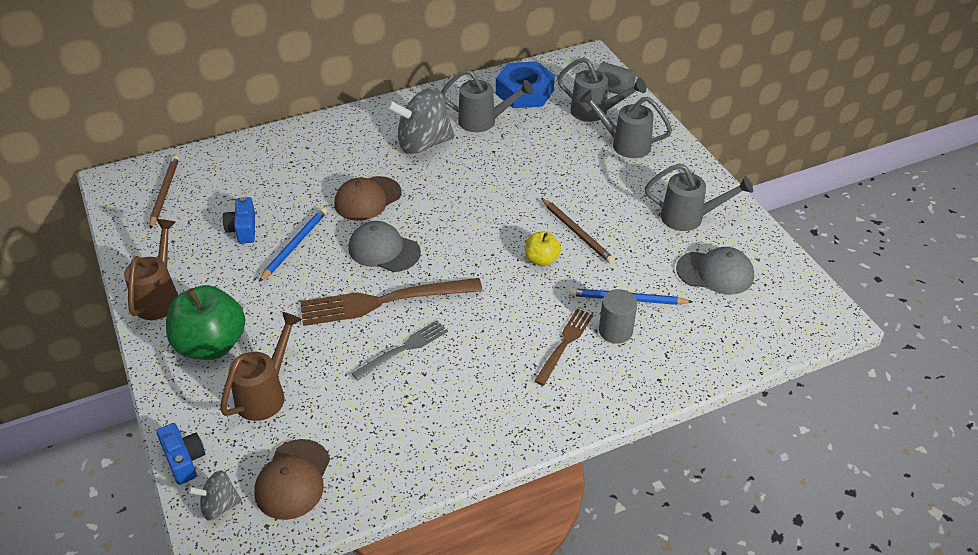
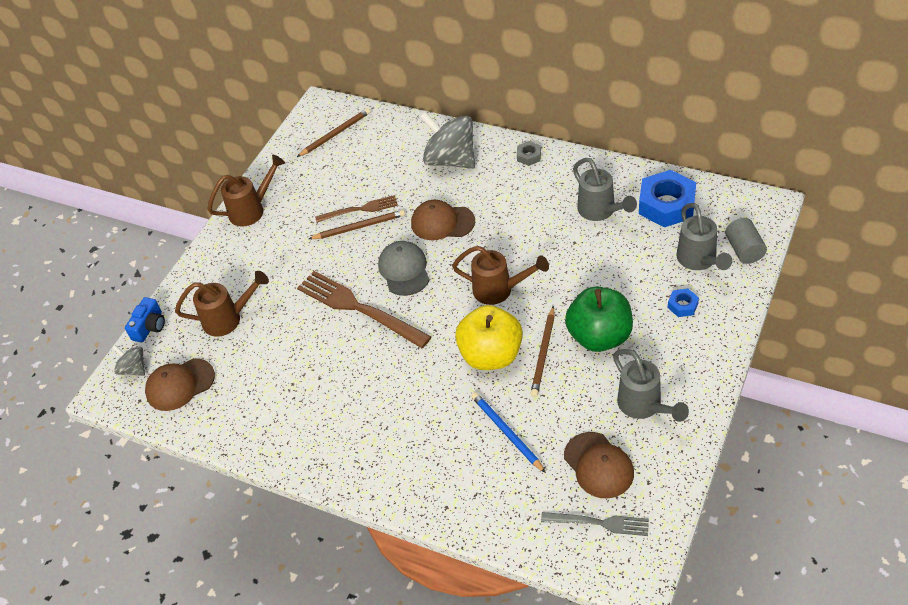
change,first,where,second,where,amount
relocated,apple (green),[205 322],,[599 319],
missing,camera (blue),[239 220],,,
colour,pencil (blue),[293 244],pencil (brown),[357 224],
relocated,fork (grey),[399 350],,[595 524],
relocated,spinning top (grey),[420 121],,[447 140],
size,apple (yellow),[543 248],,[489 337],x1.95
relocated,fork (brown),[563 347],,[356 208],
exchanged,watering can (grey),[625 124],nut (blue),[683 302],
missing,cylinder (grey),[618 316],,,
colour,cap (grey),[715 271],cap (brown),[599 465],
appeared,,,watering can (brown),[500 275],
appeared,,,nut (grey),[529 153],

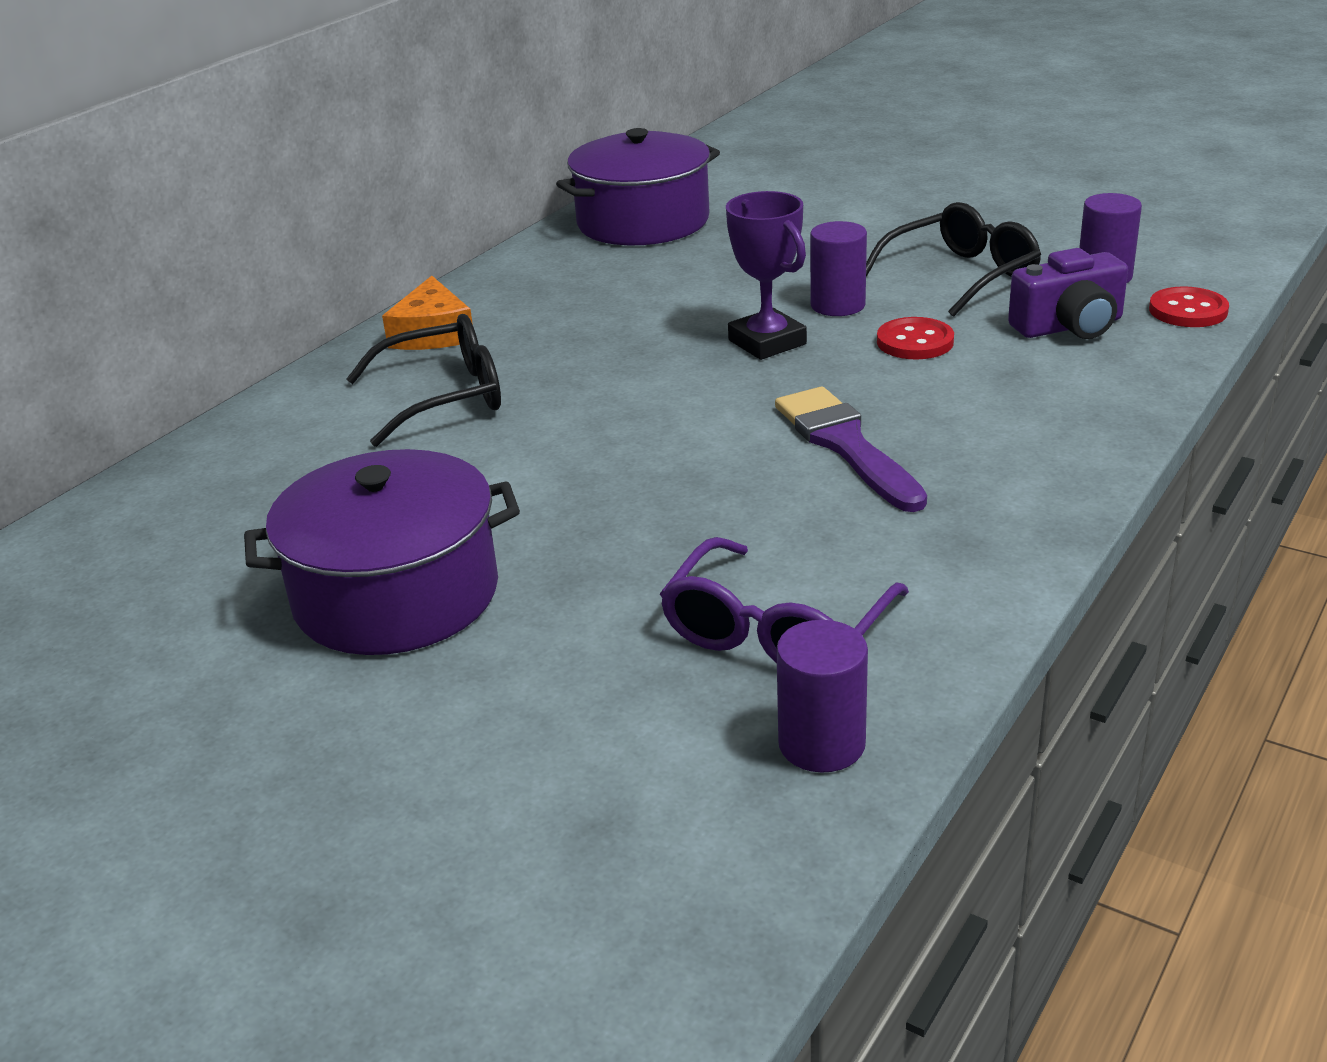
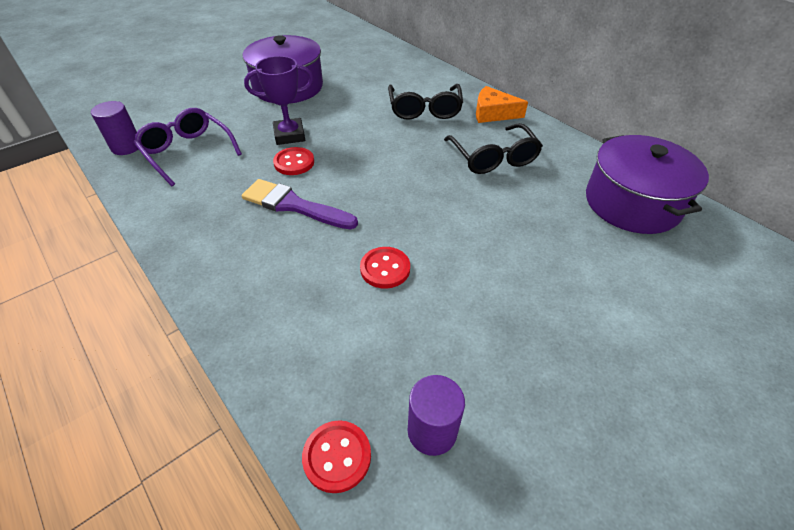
change,first,where,second,where,amount
relocated,trophy (purple),[766 275],,[279 100],
spun,brush (purple),[851 449],,[300 204],150 degrees counterclockwise
missing,cylinder (purple),[838 268],,,
relocated,glasses (black),[953 259],,[493 148],
missing,camera (purple),[1068 293],,,
appeared,,,button (red),[293 161],

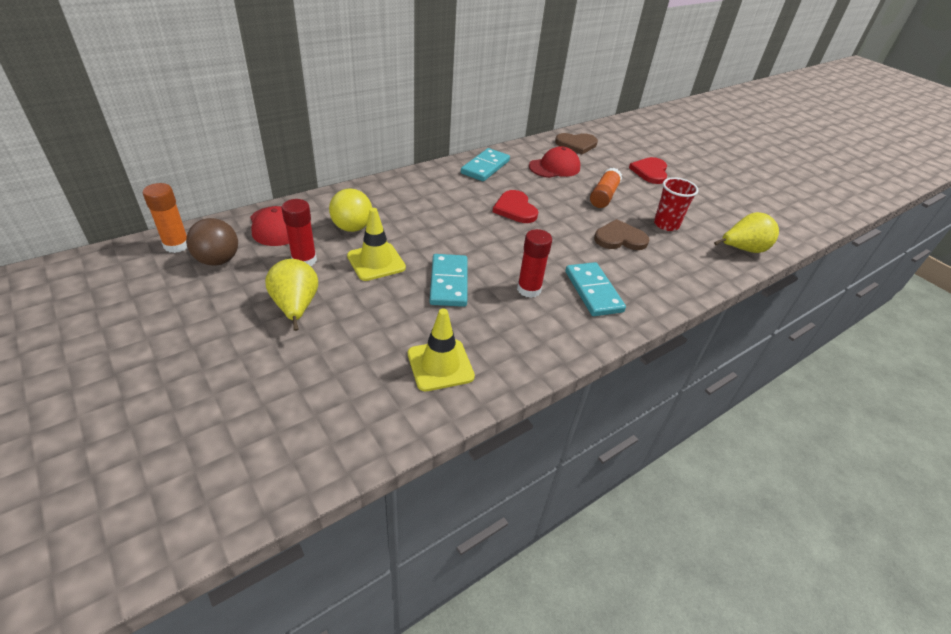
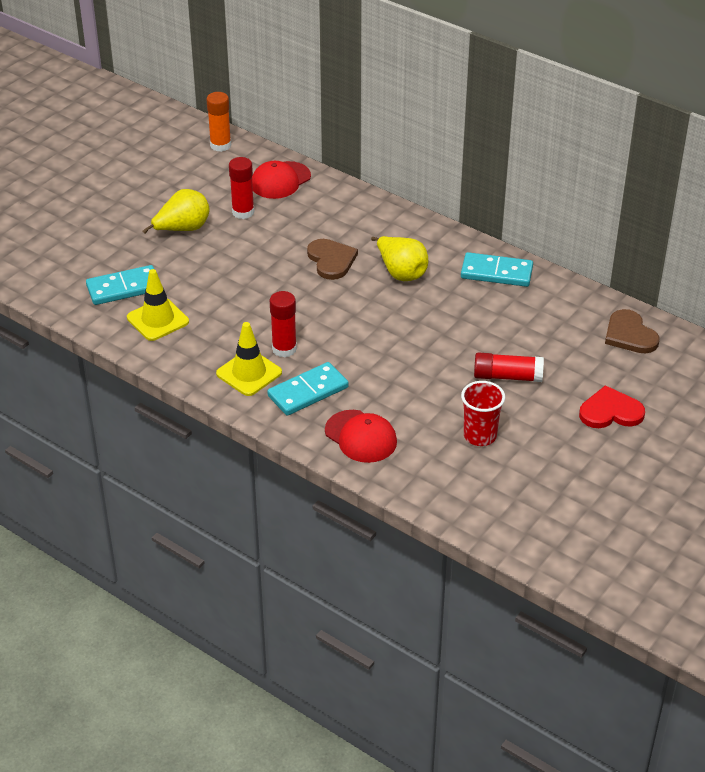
change,first,where,second,where,amount
missing,ball (brown),[212 241],,,
missing,ball (yellow),[350 210],,,
relocated,traffic cone (yellow),[376 244],,[249 359],
relocated,domino (turquoise),[448 280],,[120 285],
missing,heart (red),[515 206],,,
relocated,cap (red),[554 162],,[361 436],
colour,glue stick (orange),[606 188],glue stick (red),[509 367],
relocated,heart (brown),[621 234],,[332 259],
relocated,pear (yellow),[746 232],,[399 258],

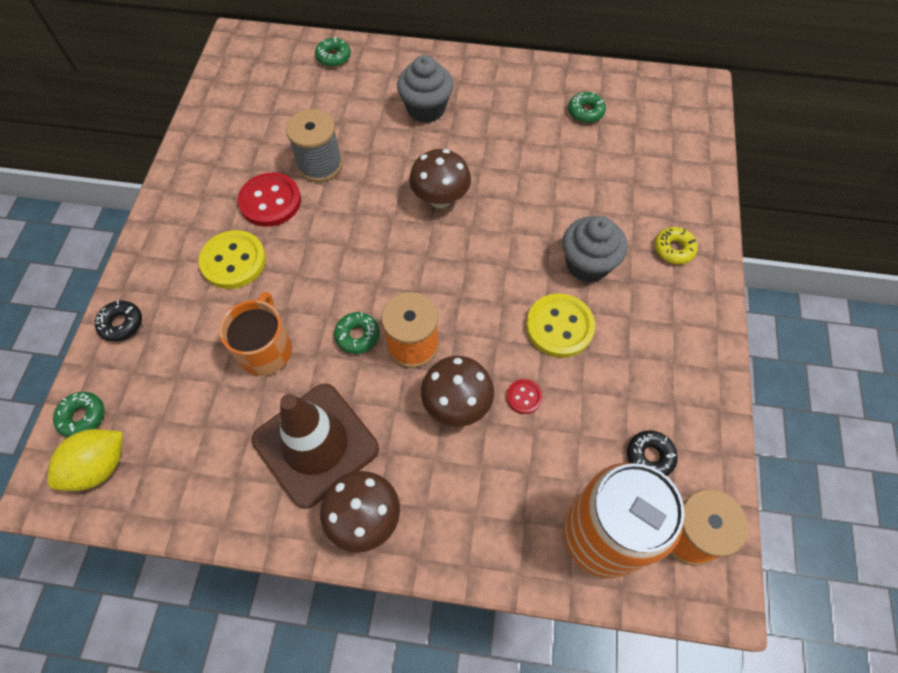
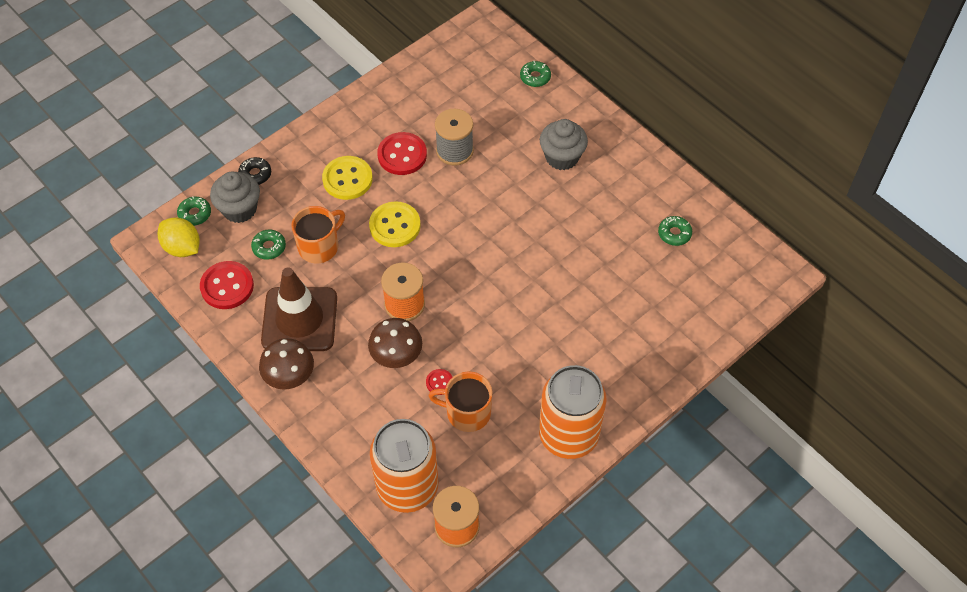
change,first,where,second,where,amount
spun,lemon (yellow),[85 460],,[179 237],45 degrees clockwise
relocated,donut (green),[357 333],,[268 244],
missing,mushroom (brown),[440 178],,,
relocated,button (yellow),[560 325],,[395 224],
relocated,cupcake (grey),[594 249],,[235 197],
missing,donut (black),[652 453],,,
missing,donut (yellow),[676 245],,,
appeared,,,button (red),[227 285],
appeared,,,mug (orange),[460 401],
appeared,,,can (orange),[573 412],

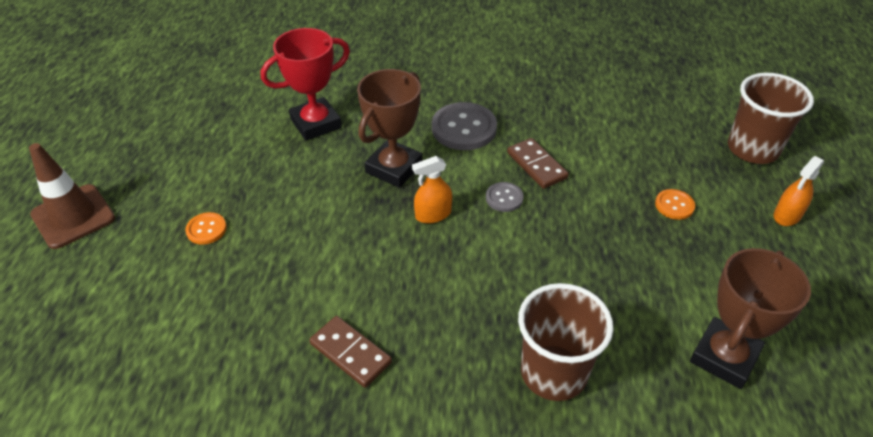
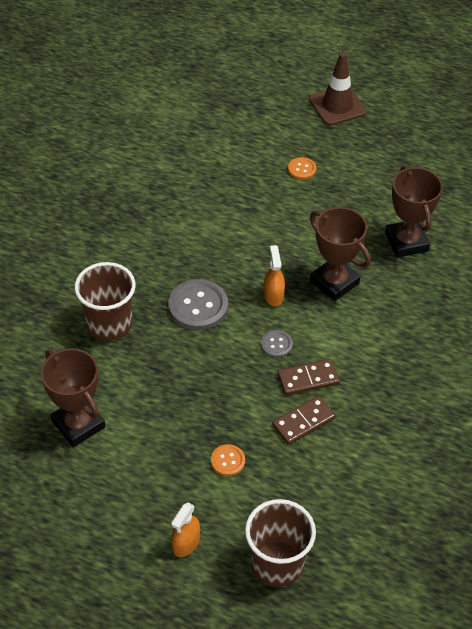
change,first,where,second,where,amount
colour,trophy (red),[305 84],trophy (brown),[414 212],
relocated,domino (brown),[350 352],,[304 420],
relocated,button (grey),[464 126],,[198 304],
spun,spray bottle (orange),[798 191],,[185 530],120 degrees counterclockwise

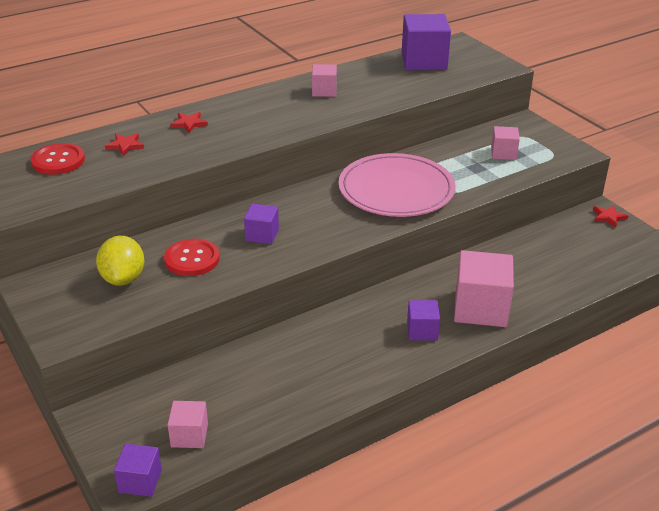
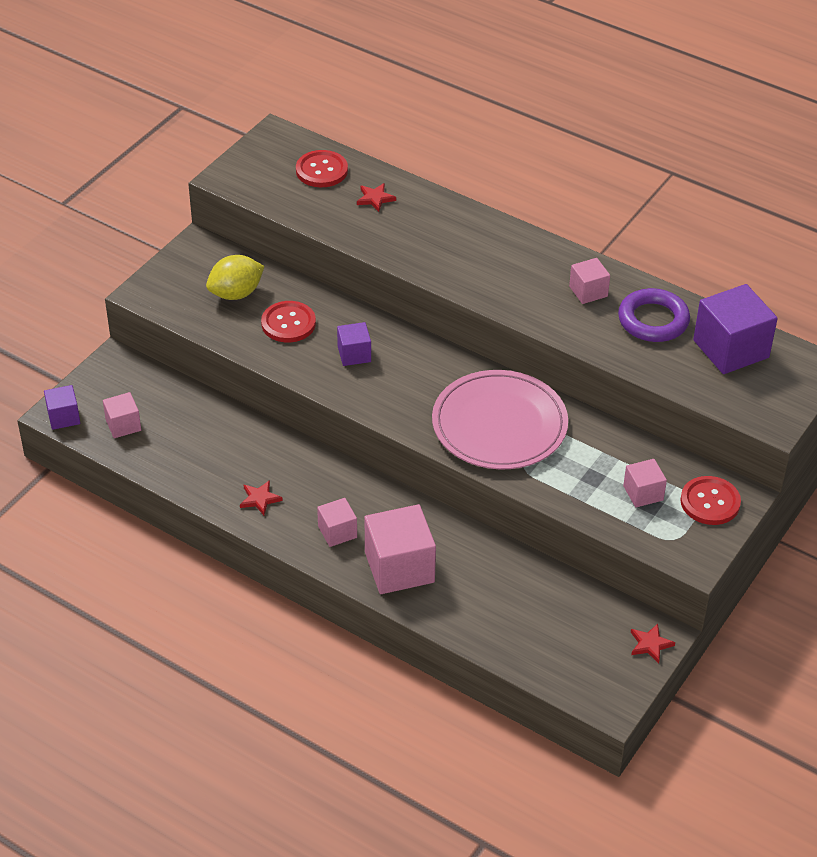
change,first,where,second,where,amount
relocated,star (red),[189 122],,[261 497],
colour,cube (purple),[423 320],cube (pink),[337 522],
appeared,,,ring (purple),[654 315],
appeared,,,button (red),[710 500],

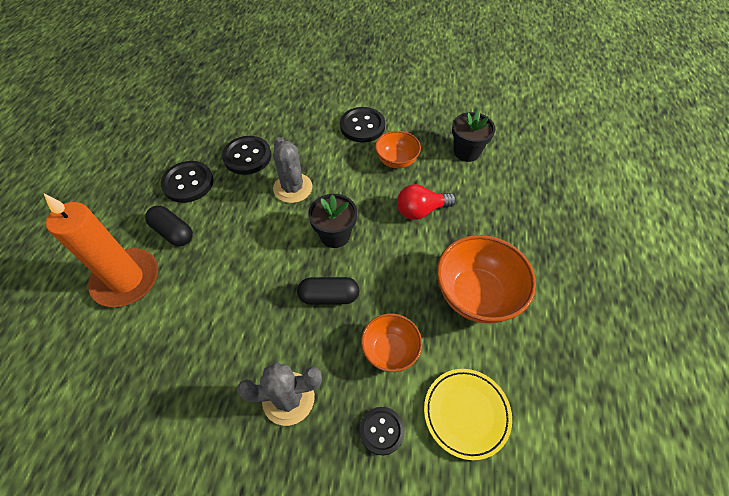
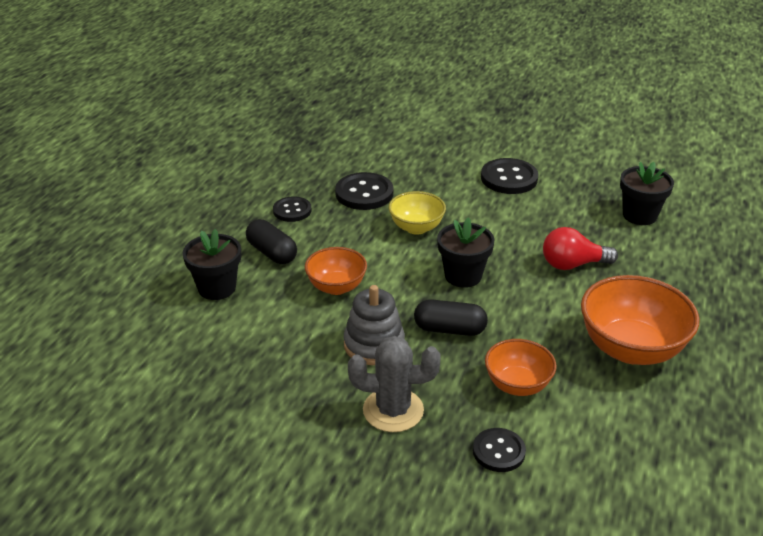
change,first,where,second,where,amount
exchanged,candle (orange),[101 250],flower pot (black),[212 264],
size,button (black),[187 182],,[292 209],x0.64
exchanged,cactus (grey),[293 170],bowl (yellow),[417 213],
relocated,bowl (orange),[398 149],,[336 271],
missing,plate (yellow),[468 414],,,
appeared,,,stacking toy (grey),[374 325],

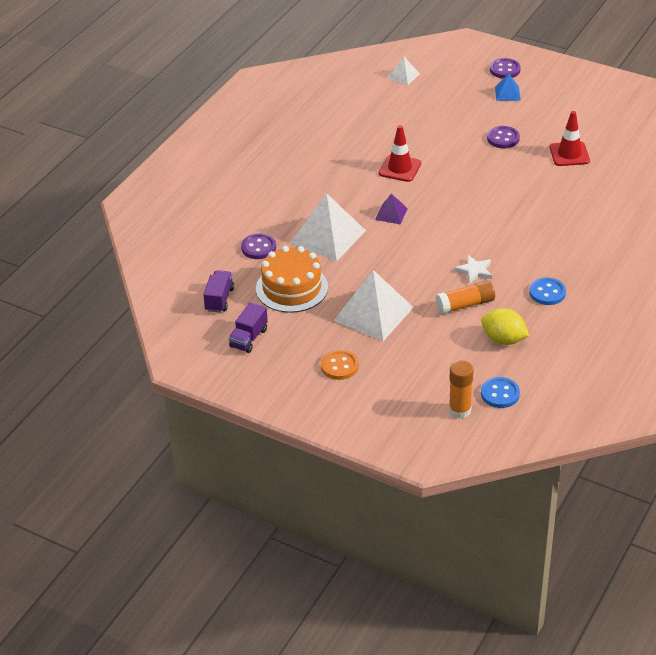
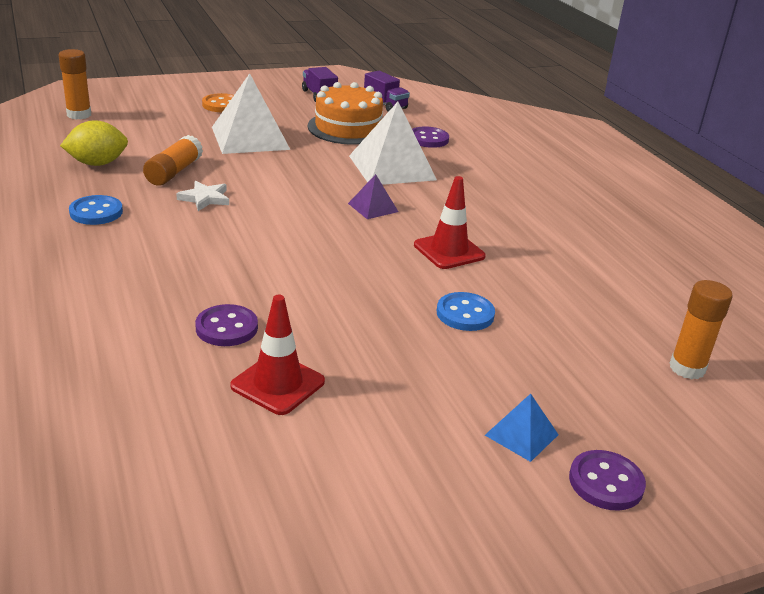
change,first,where,second,where,amount
exchanged,pyramid (white),[404 71],glue stick (orange),[701 329],
relocated,button (blue),[500 392],,[466 311],
relocated,button (purple),[503 137],,[226 325],

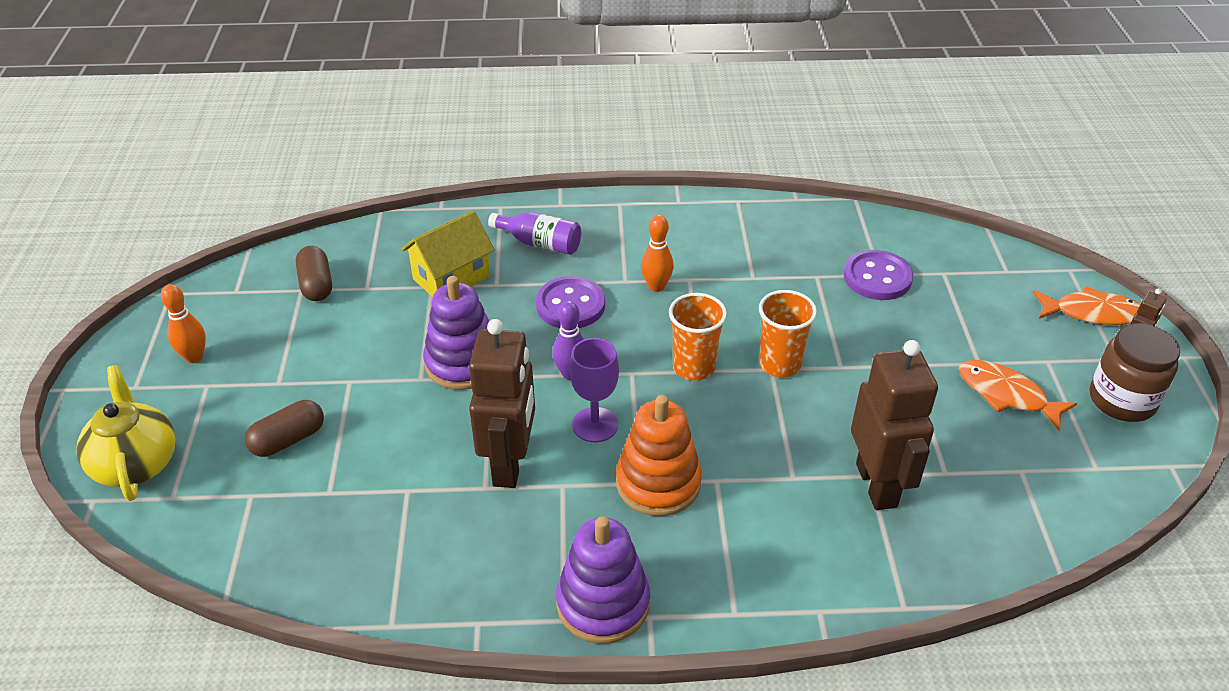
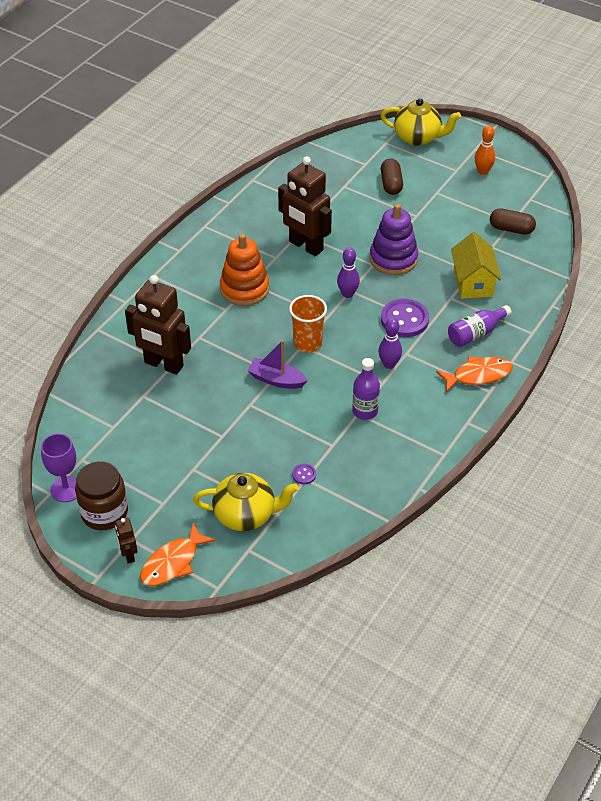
change,first,where,second,where,amount
missing,stacking toy (purple),[603 580],,,
relocated,goblet (purple),[594 390],,[58 468],
colour,bowling pin (orange),[657 253],bowling pin (purple),[390 343],
exchanged,cup (orange),[788 333],boat (purple),[277 364],
size,button (purple),[878 275],,[304 474],x0.45
relocated,fish (orange),[1018 395],,[474 374],
appeared,,,teapot (yellow),[246 502],
appeared,,,bottle (purple),[366 389],

